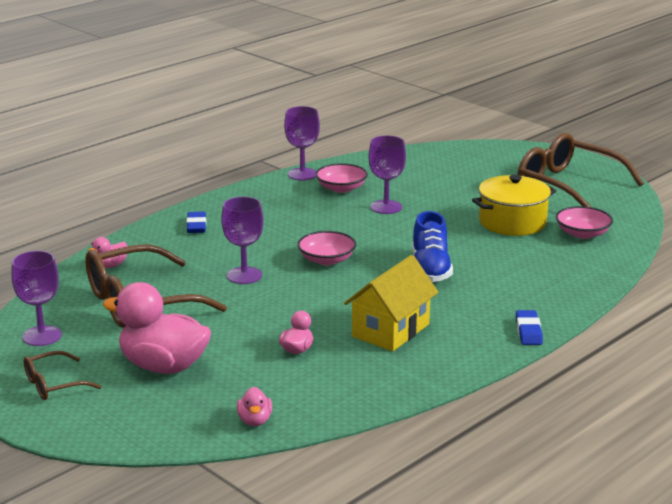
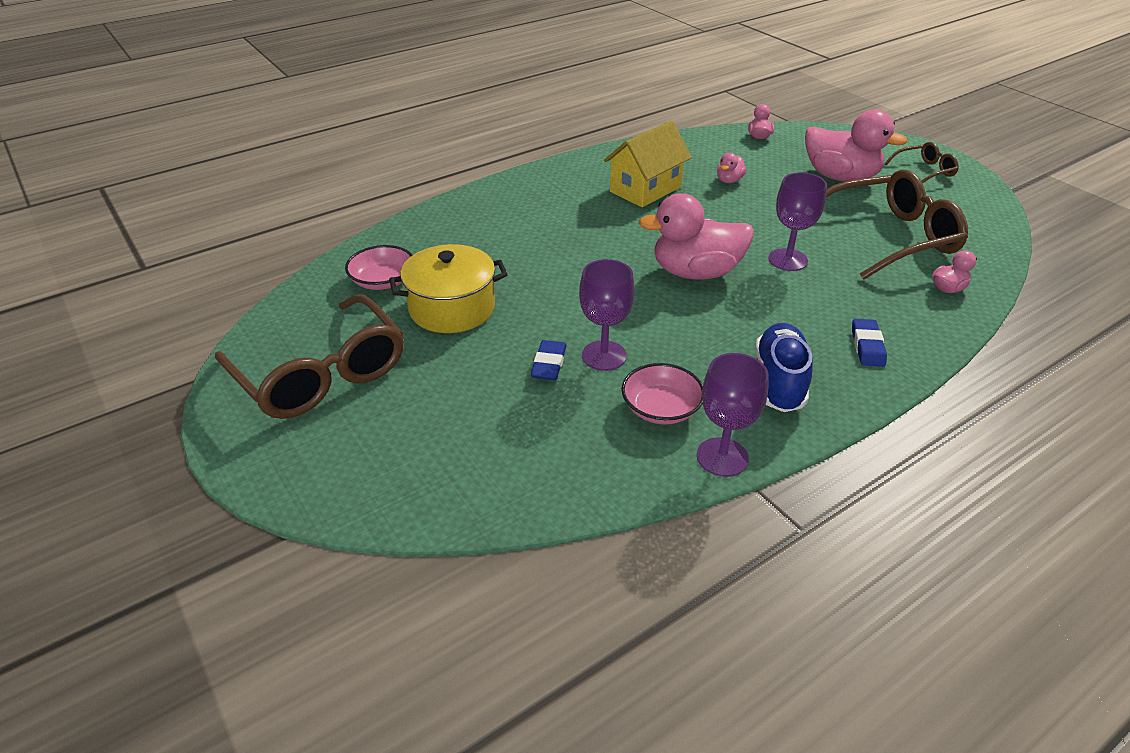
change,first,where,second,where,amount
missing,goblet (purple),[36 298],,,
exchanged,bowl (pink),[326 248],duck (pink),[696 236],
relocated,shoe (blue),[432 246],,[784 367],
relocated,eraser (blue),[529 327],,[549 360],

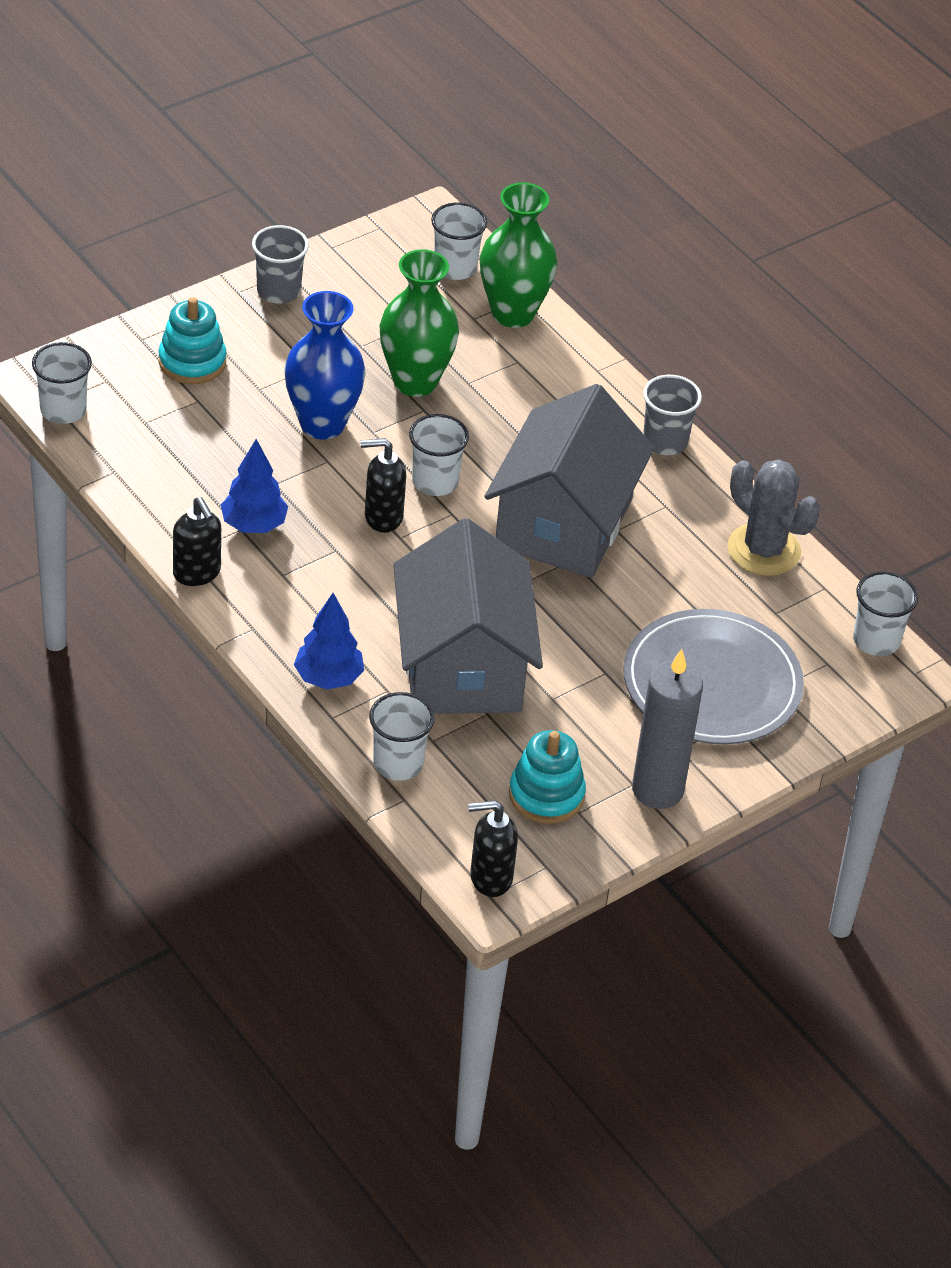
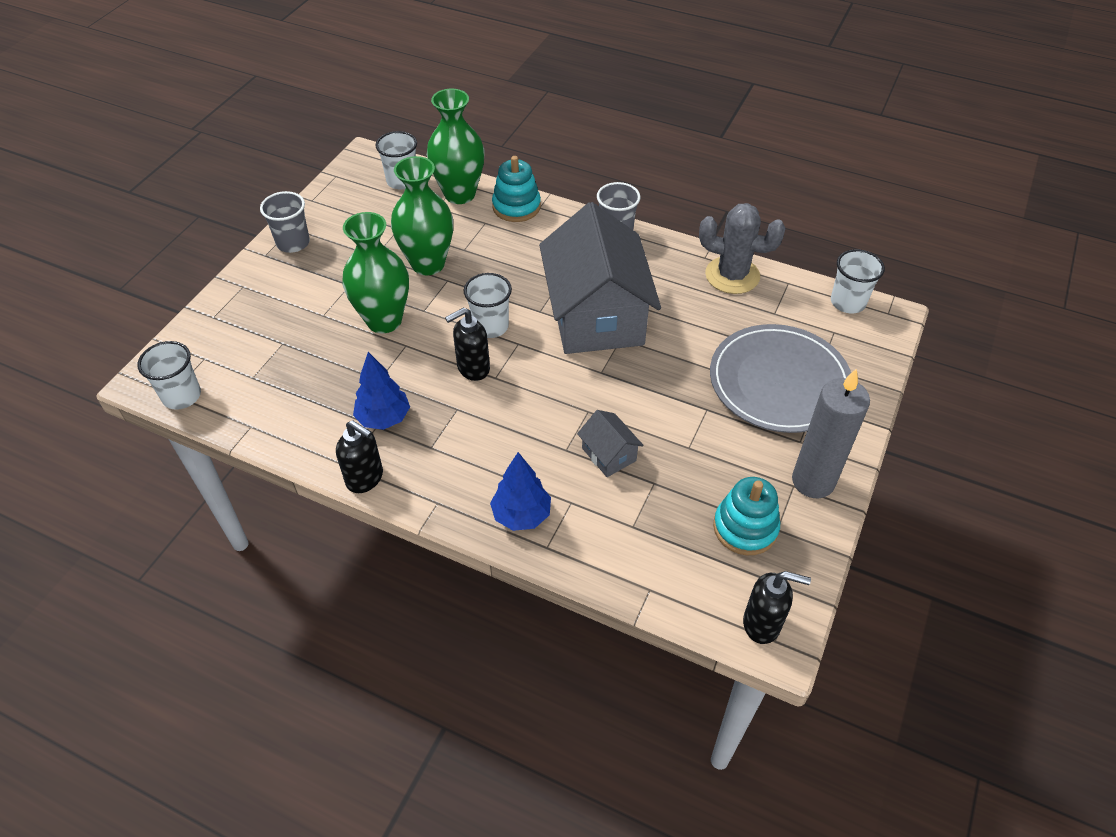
change,first,where,second,where,amount
relocated,stacking toy (turquoise),[192 340],,[516 189],
colour,vase (blue),[325 365],vase (green),[376 272],
missing,cup (white),[401 736],,,
size,house (grey),[468 616],,[610 443],x0.41
spun,soap dispenser (black),[493 848],,[777 607],135 degrees counterclockwise

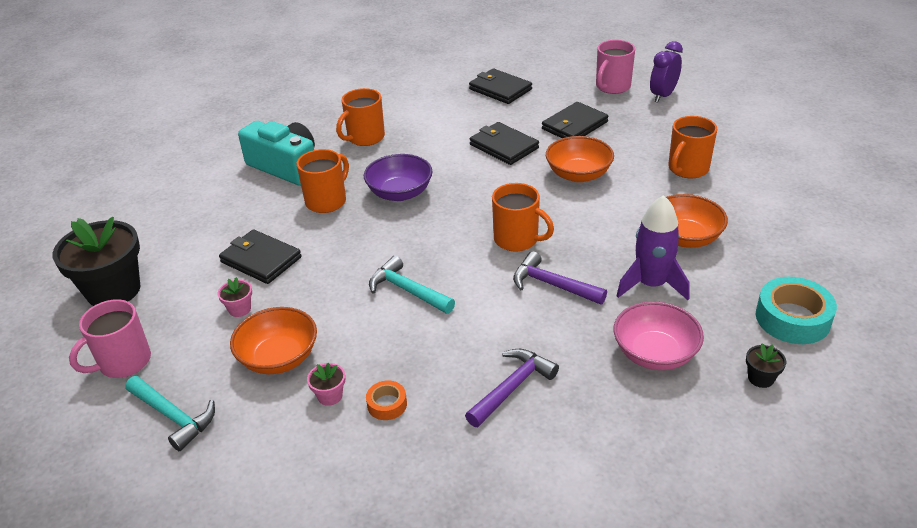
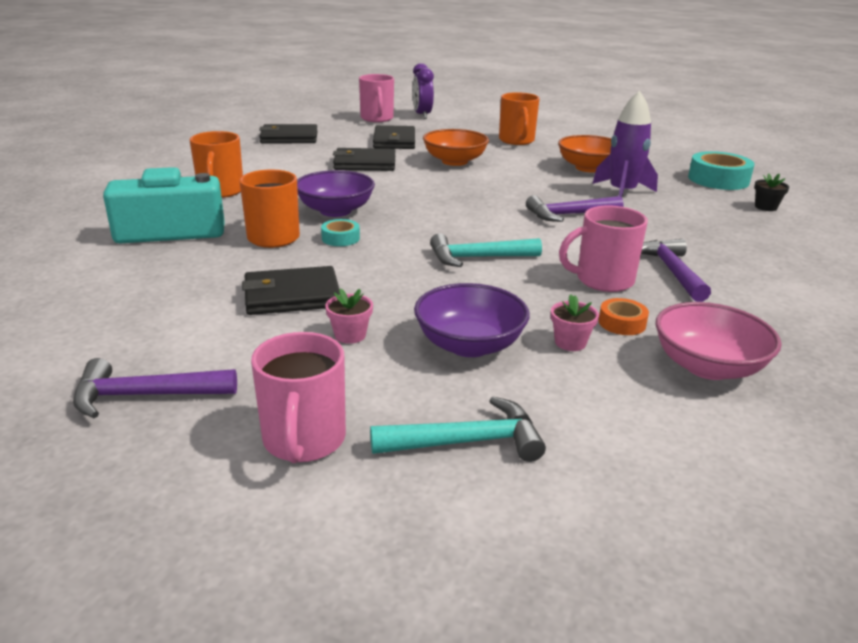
change,first,where,second,where,amount
exchanged,flower pot (black),[96 261],hammer (purple),[155 388],
colour,bowl (orange),[273 340],bowl (purple),[472 320],
missing,mug (orange),[523 217],,,
relocated,bowl (pink),[659 335],,[719 341],
appeared,,,tape (turquoise),[340 232],
appeared,,,mug (pink),[603 248],

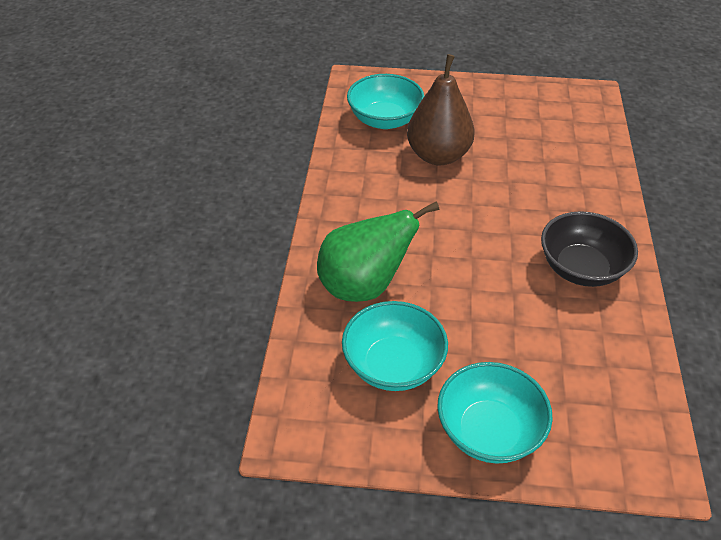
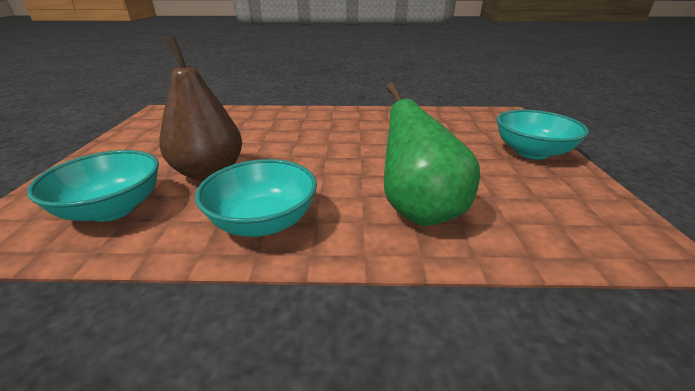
change,first,where,second,where,amount
relocated,bowl (turquoise),[395 346],,[256 198],
missing,bowl (black),[589 249],,,

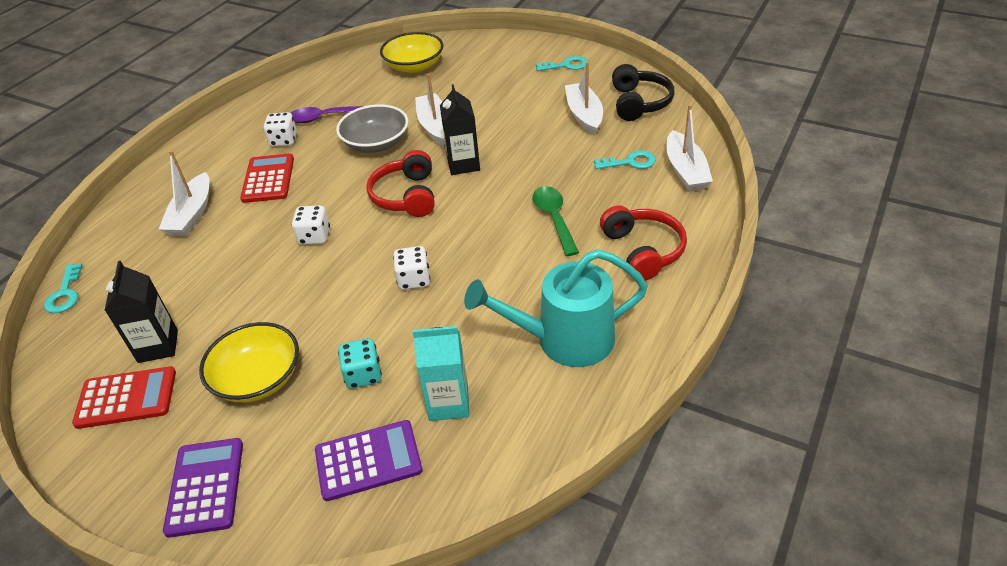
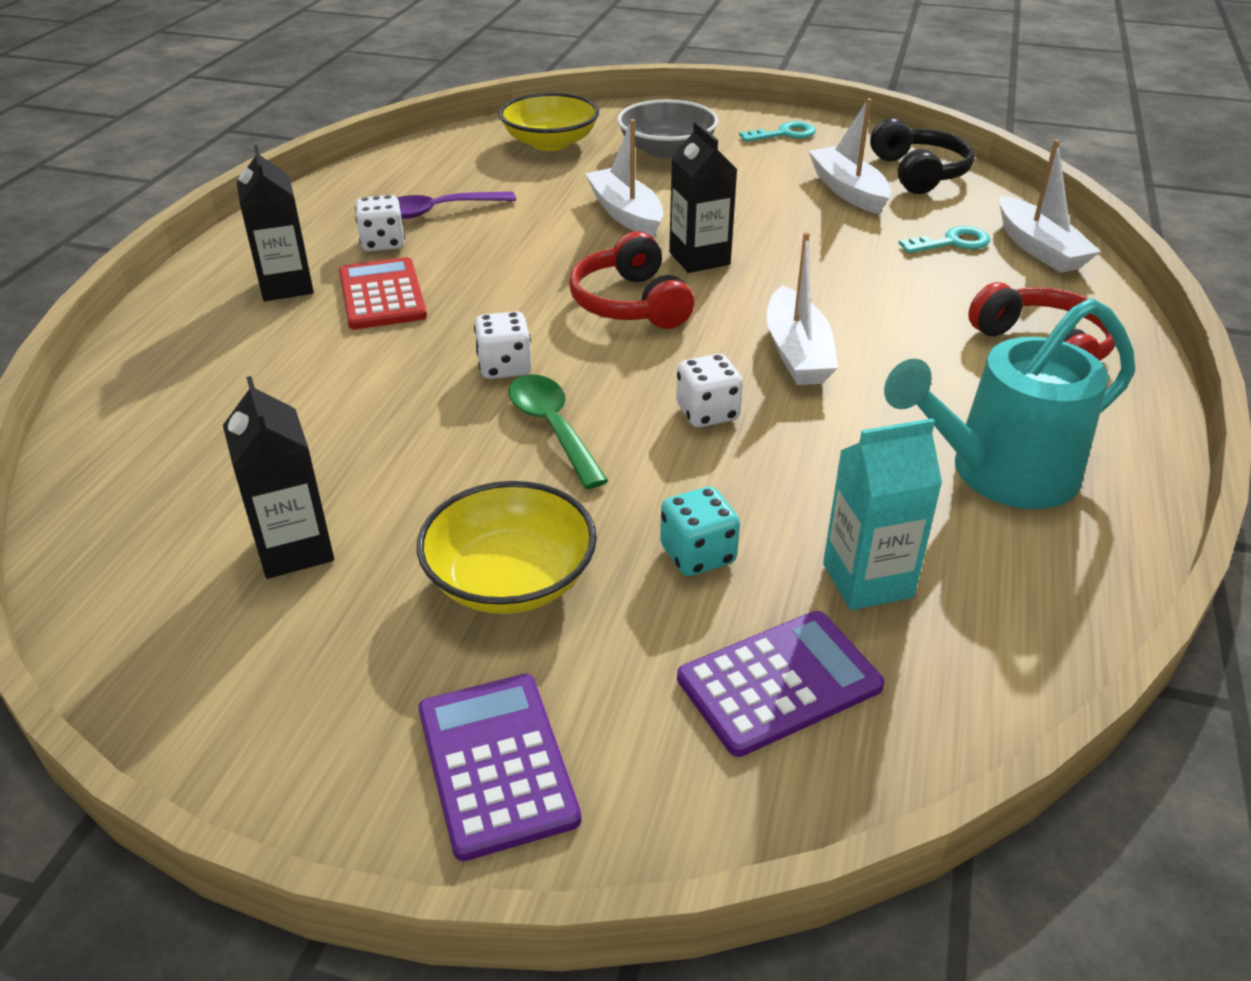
change,first,where,second,where,amount
missing,key (turquoise),[63 288],,,
missing,calculator (red),[124 397],,,
relocated,boat (white),[183 193],,[802 308],
relocated,bowl (grey),[372 128],,[668 129],
relocated,spoon (green),[556 221],,[558 431],
appeared,,,carton (black),[275 223],

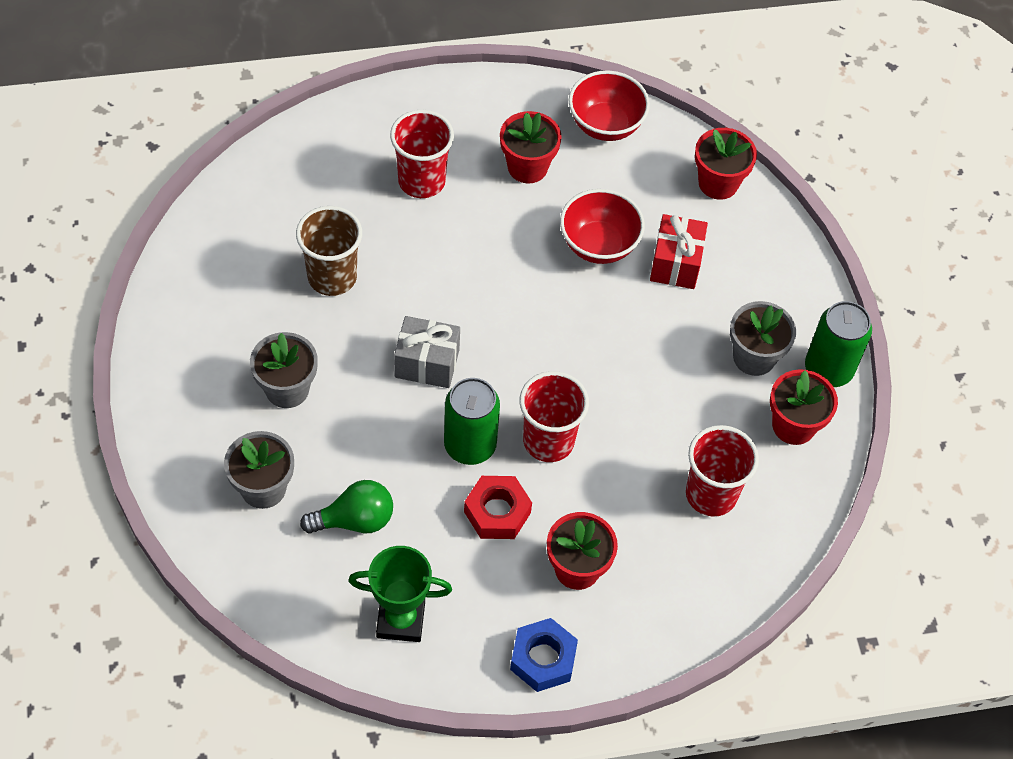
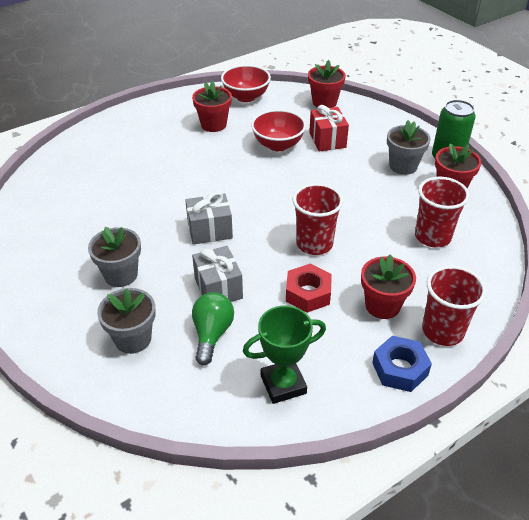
change,first,where,second,where,amount
missing,cup (brown),[329 251],,,
spun,light bulb (green),[346 507],,[213 328],45 degrees counterclockwise
relocated,cup (red),[422 154],,[454 305],
missing,can (green),[472 421],,,
appeared,,,gift (grey),[217 274],

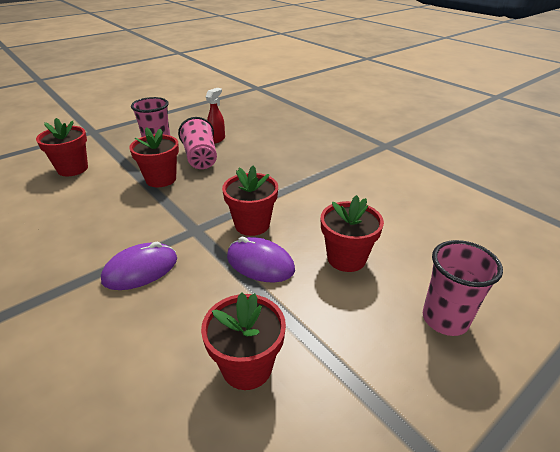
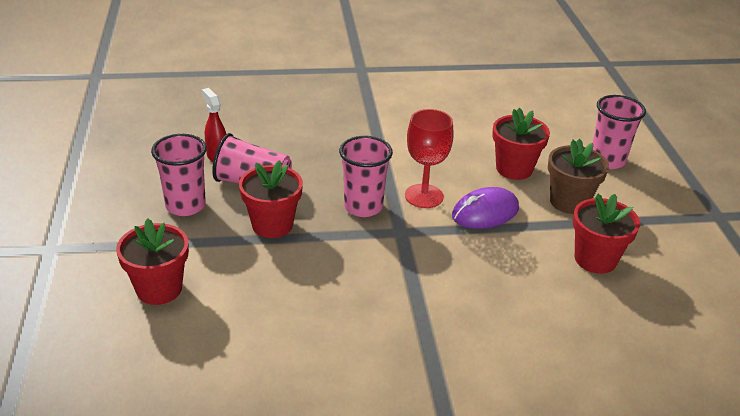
change,first,where,second,where,amount
missing,mouse (purple),[139 266],,,
exchanged,flower pot (red),[250 201],goblet (red),[429 158],
appeared,,,cup (pink),[366 176],
appeared,,,flower pot (brown),[578 176],

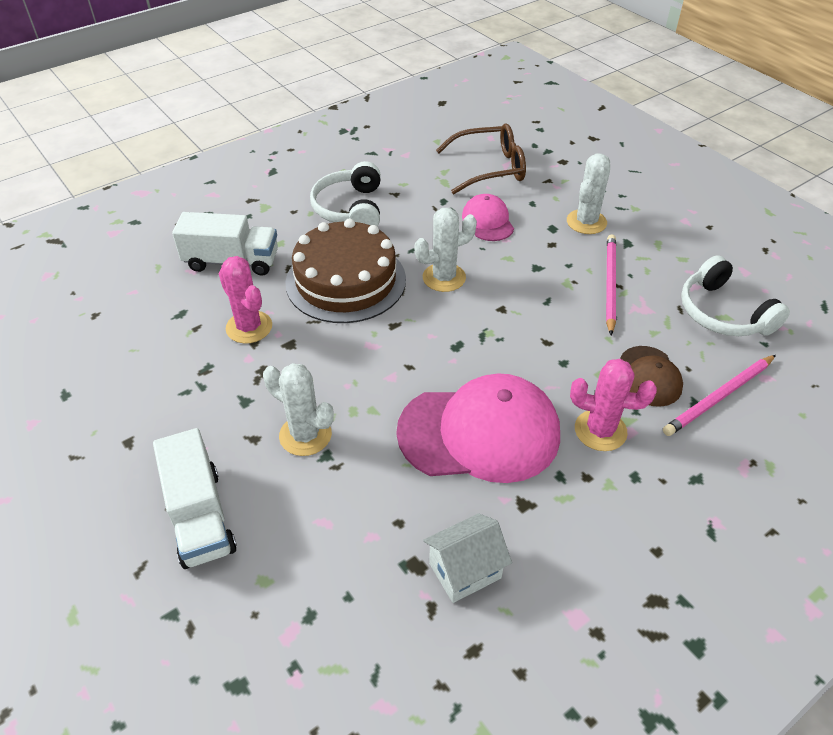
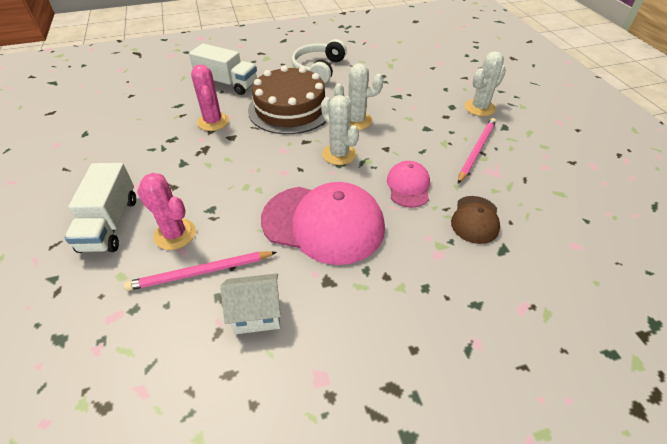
change,first,where,second,where,amount
relocated,cactus (white),[298 409],,[340 130],
missing,glasses (brown),[481 158],,,
relocated,cap (pink),[488 217],,[408 184],
relocated,cactus (pink),[613 405],,[166 211],
relocated,pencil (pink),[719 395],,[200 271],
missing,headphones (white),[735 295],,,

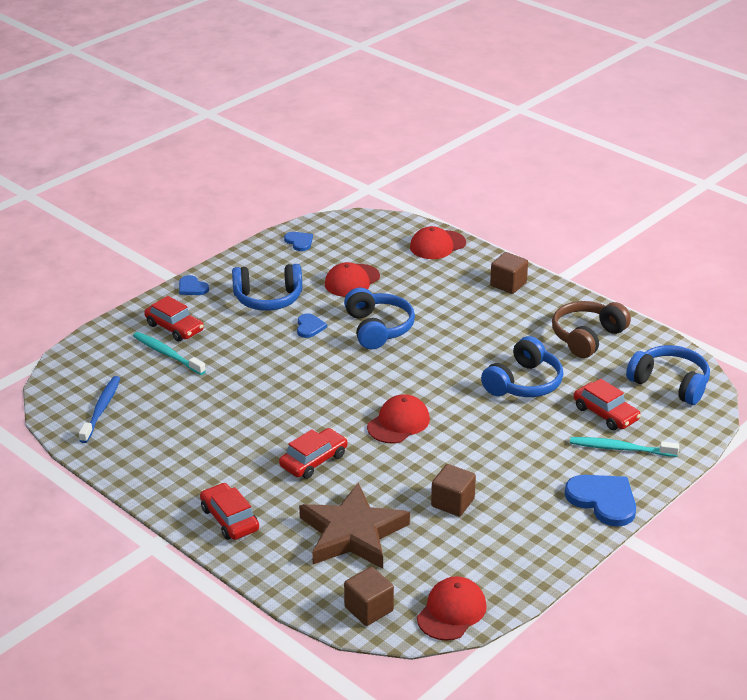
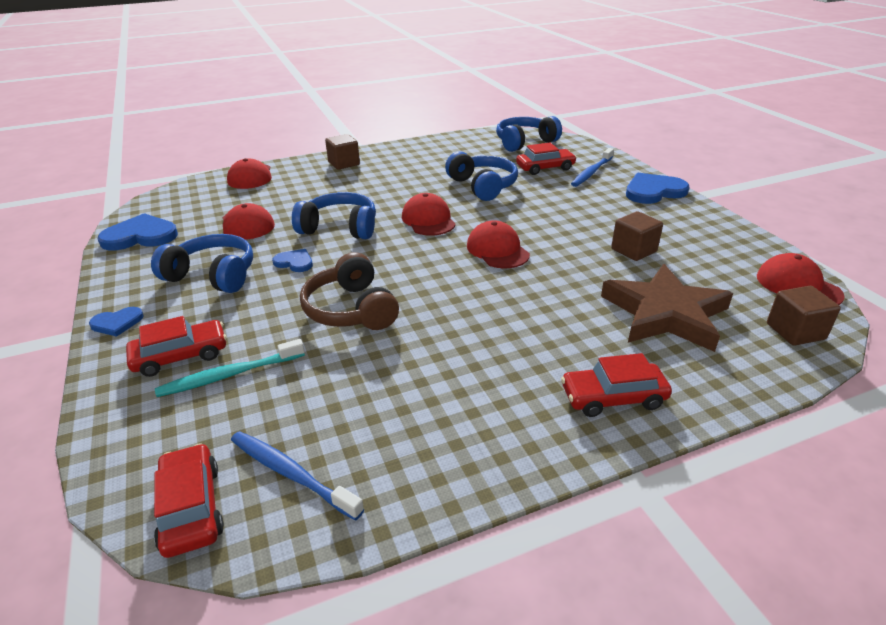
change,first,where,second,where,amount
spun,headphones (blue),[267 287],,[202 263],90 degrees counterclockwise
relocated,car (red),[313 453],,[189 500],
size,heart (blue),[298 241],,[138 231],x1.84
relocated,headphones (brown),[591 329],,[349 291],
colour,toothbrush (turquoise),[624 447],toothbrush (blue),[592 167],
appeared,,,cap (red),[429 214],

